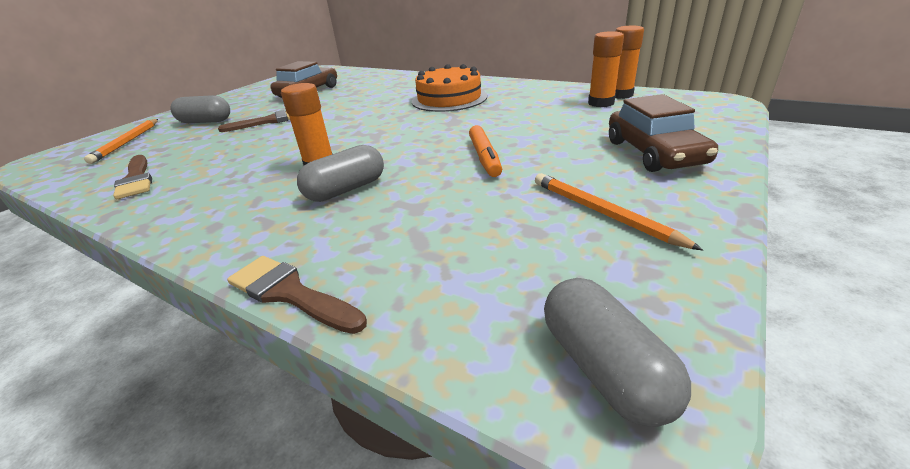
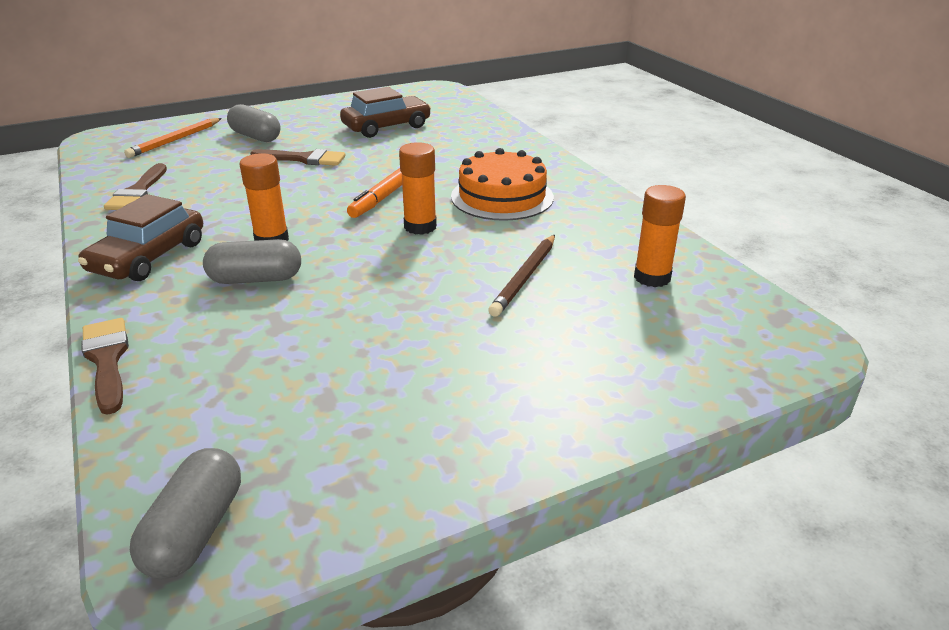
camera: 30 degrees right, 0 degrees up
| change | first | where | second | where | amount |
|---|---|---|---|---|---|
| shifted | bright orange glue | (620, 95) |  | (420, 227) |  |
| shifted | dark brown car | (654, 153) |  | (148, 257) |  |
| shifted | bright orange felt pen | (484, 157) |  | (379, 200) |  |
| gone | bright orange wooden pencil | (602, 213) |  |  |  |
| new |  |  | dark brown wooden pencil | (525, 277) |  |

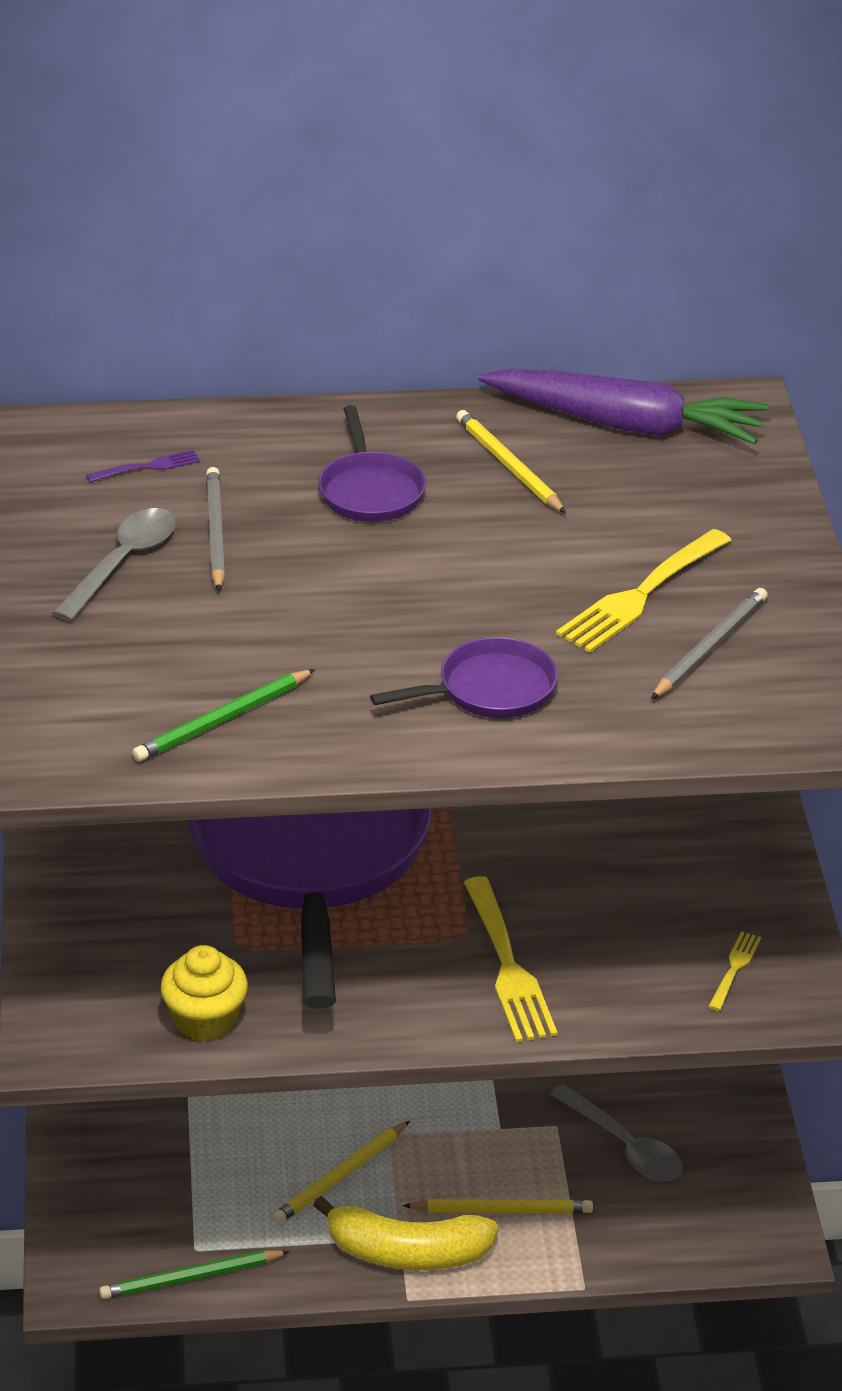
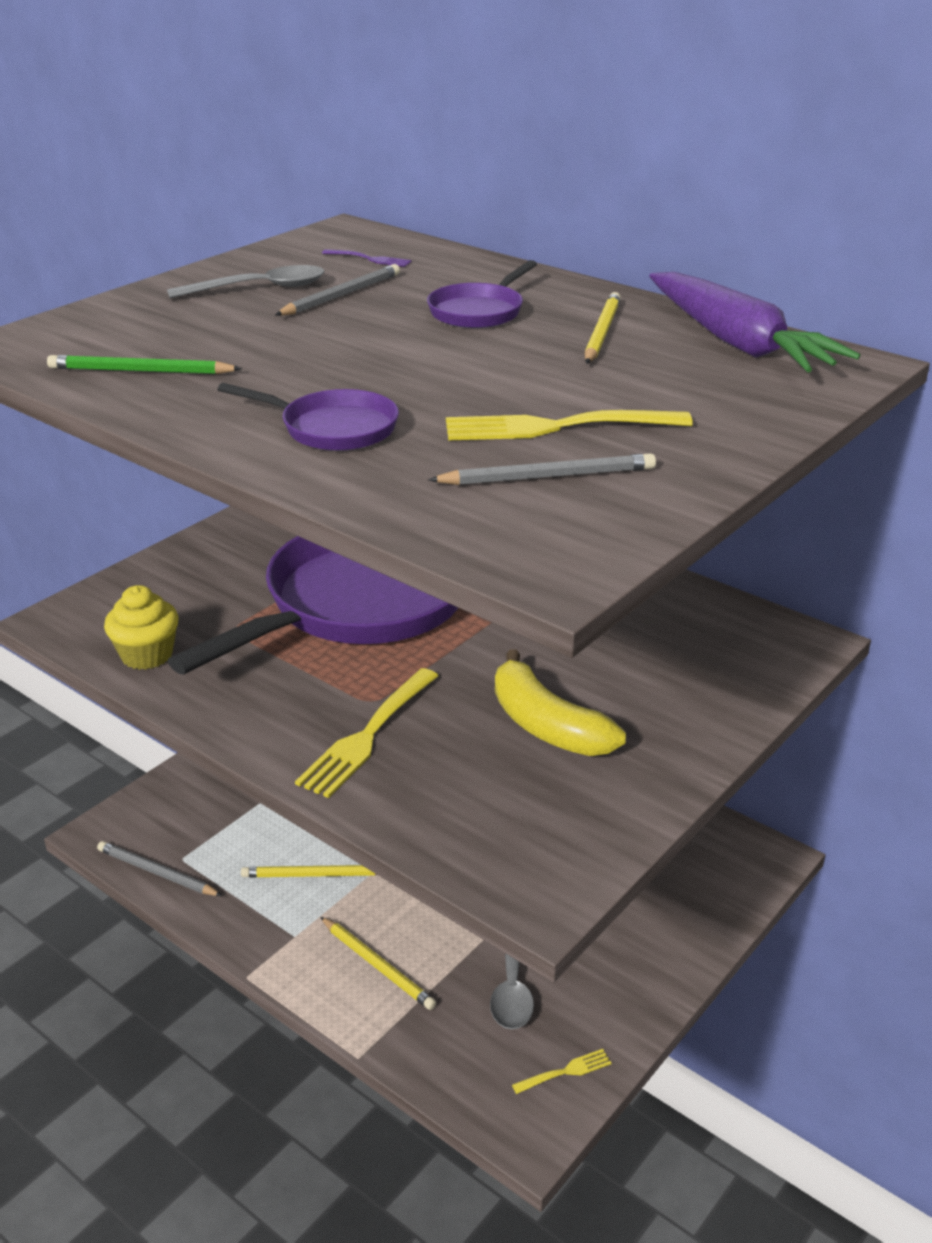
camera: 45 degrees right, 5 degrees down
| change | first | where | second | where | amount |
|---|---|---|---|---|---|
| shifted | yellow dinner fork | (734, 968) |  | (565, 1071) |  |
| shifted | yellow toy banana | (407, 1252) |  | (547, 725) |  |
| repainted | emerald wooden pencil | (191, 1278) | ash-grey wooden pencil | (157, 872) |  |

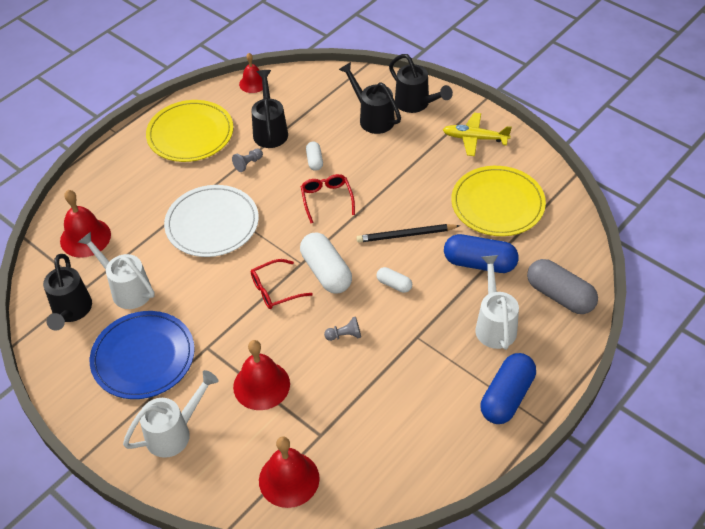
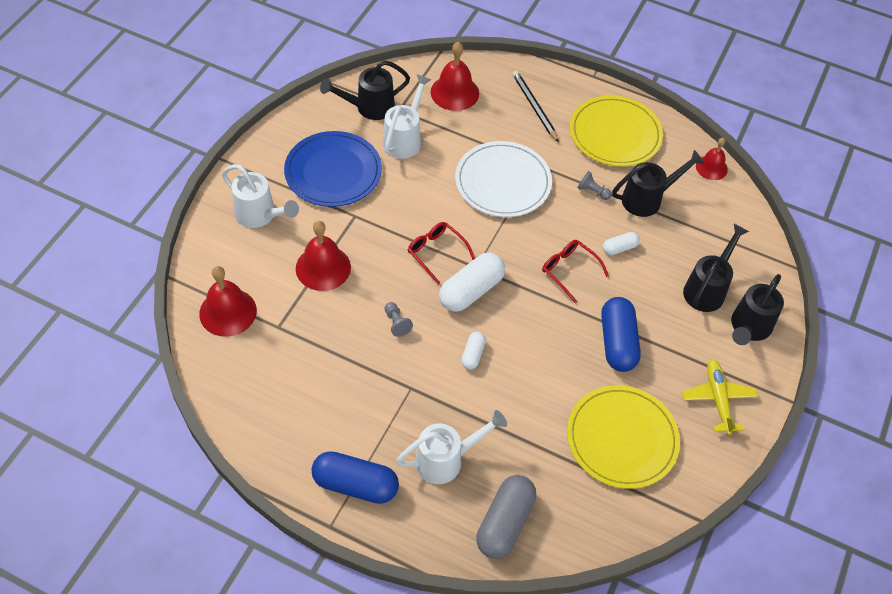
camera: 70 degrees right, 5 degrees up
| change | first | where | second | where | amount |
|---|---|---|---|---|---|
| rotated | scarlet spectacles | (326, 199) |  | (569, 270) | 105 degrees counterclockwise |
| shifted | jet-black wooden pencil | (406, 235) |  | (534, 107) |  |
| shifted | cobalt pill | (479, 263) |  | (617, 342) |  |

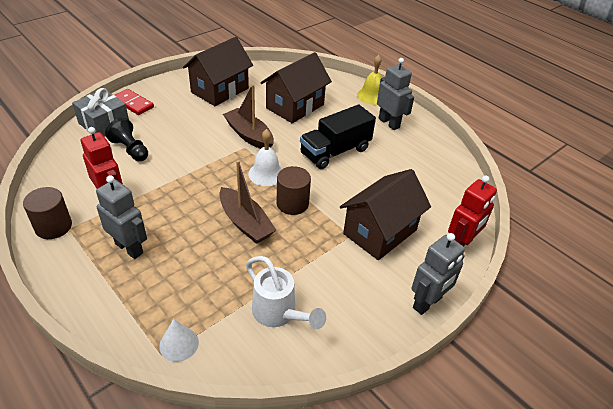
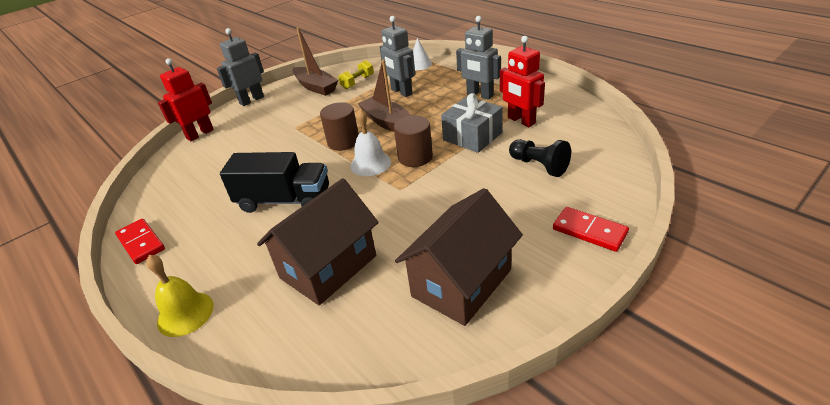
camera: 175 degrees left, 5 degrees down
| change | first | where | second | where | amount |
|---|---|---|---|---|---|
| shifted | ash-grey robot | (389, 123) |  | (401, 92) |  |
| shifted | dark brown toy boat | (249, 135) |  | (316, 87) |  |
| shifted | ash-grey gift | (104, 124) |  | (472, 136) |  |
| rotated | jet-black truck | (335, 151) |  | (284, 200) | 45 degrees clockwise |
| gone | dark brown cottage | (380, 232) |  |  |  |
| shifted | dark brown cylinder shape | (53, 226) |  | (415, 157) |  |
| swapped | snow-white watering can | (279, 314) | yellow dumbbell | (357, 82) |  |
| new |  |  | scarlet domino piece | (141, 243) |  |

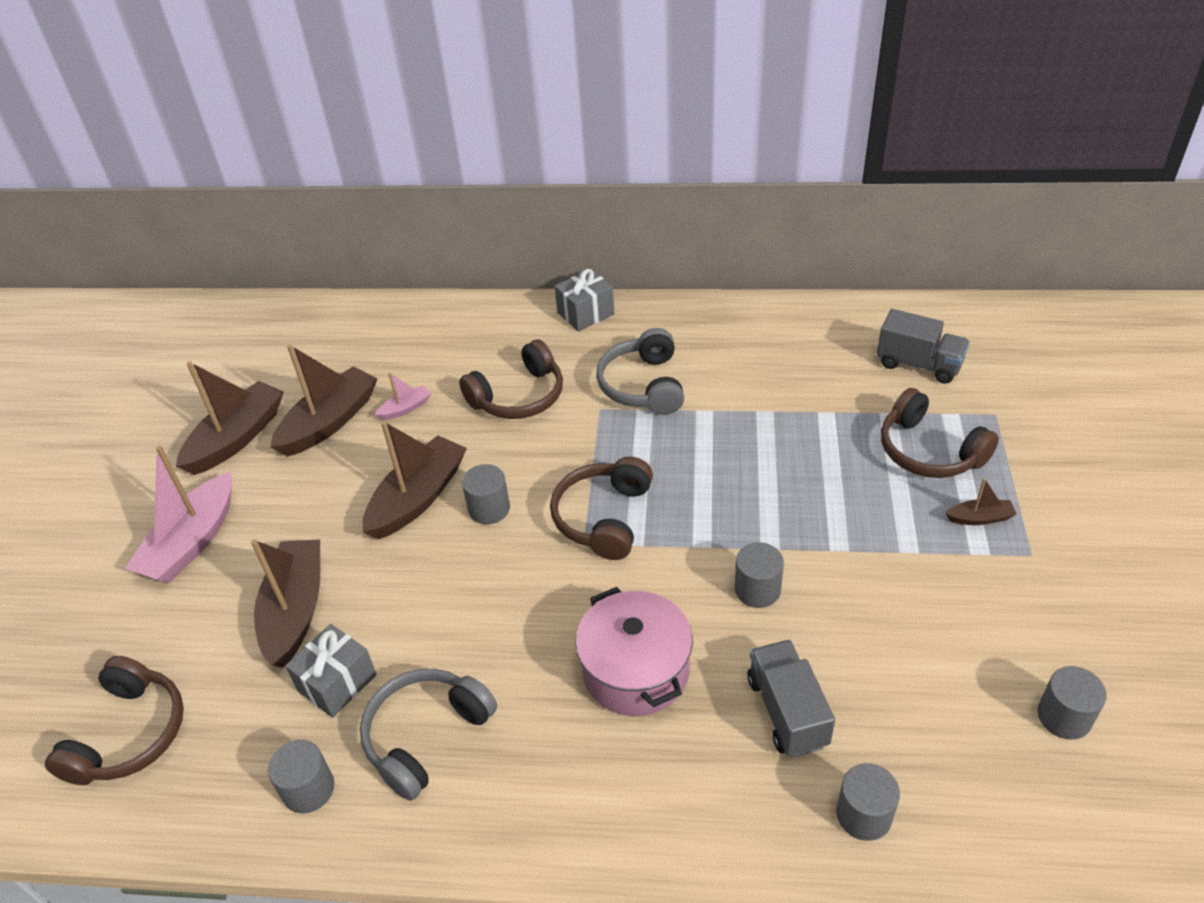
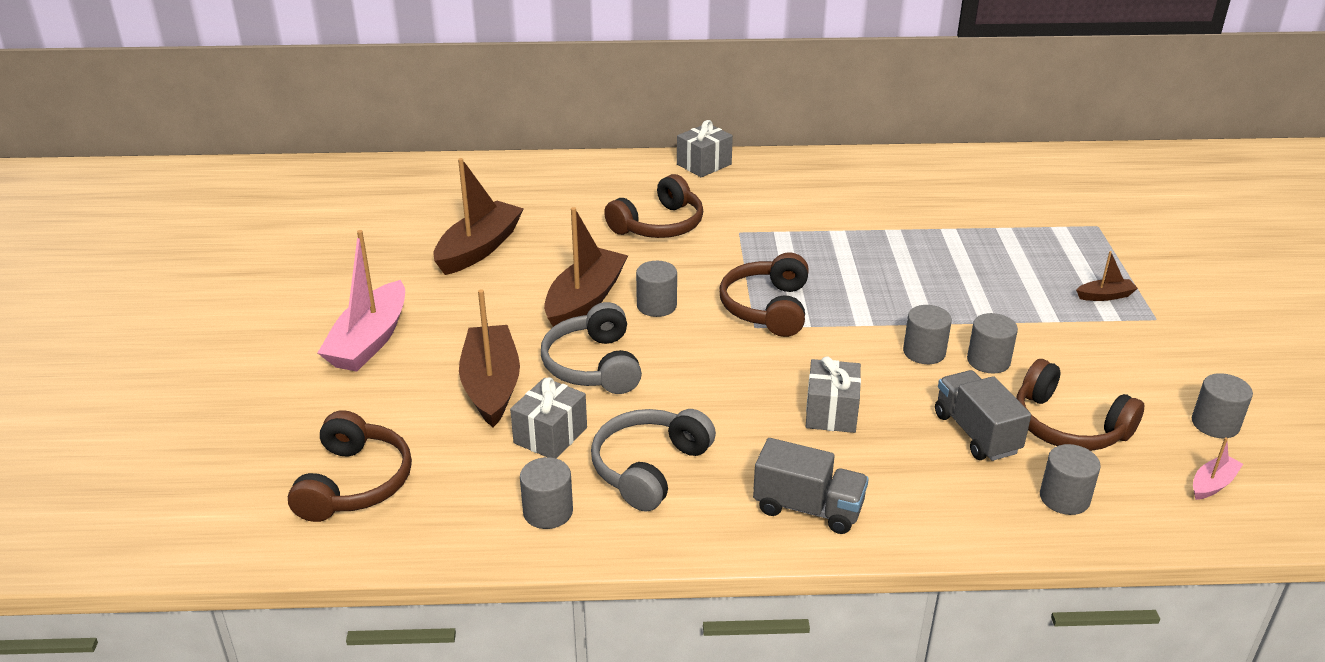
camera: 10 degrees left, 10 degrees down
| change | first | where | second | where | amount |
|---|---|---|---|---|---|
| shifted | ash-grey truck | (919, 364) |  | (808, 508) |  |
| shifted | ash-grey headset | (643, 385) |  | (593, 365) |  |
| gone | dark brown toy boat | (237, 438) |  |  |  |
| shifted | rosy toy boat | (405, 408) |  | (1212, 484) |  |
| shifted | dark brown headset | (929, 451) |  | (1068, 426) |  |
| swapped | rosy stockpot | (636, 670) | ash-grey gift | (831, 412) |  |
| new |  |  | ash-grey cylinder shape | (988, 361) |  |

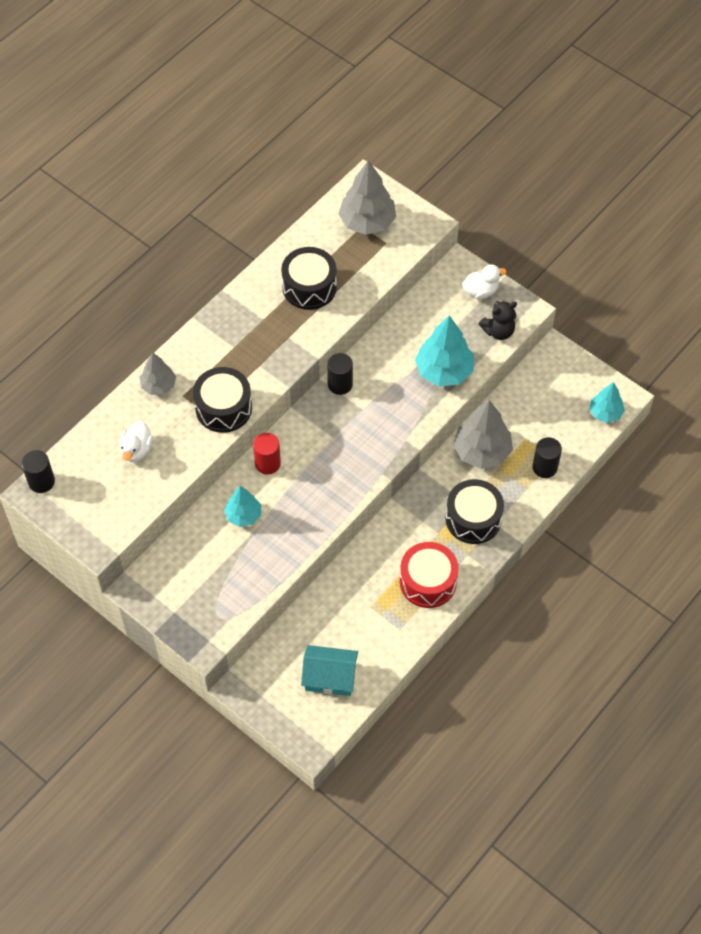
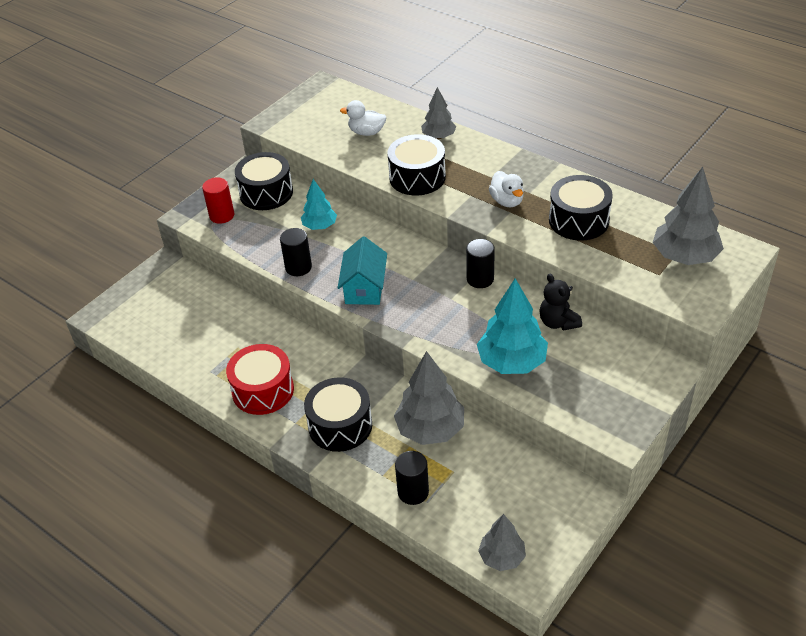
camera: 90 degrees right, 15 degrees down
| change | first | where | second | where | amount |
|---|---|---|---|---|---|
| shifted | snow-white duck | (481, 291) |  | (507, 201) |  |
| shifted | jet-black stuffed bear | (498, 331) |  | (558, 322) |  |
| repainted | teal fir tree | (605, 413) | ash-grey fir tree | (502, 557) |  |
| shifted | scarlet cylinder shape | (267, 463) |  | (222, 215) |  |
| shifted | jet-black cylinder shape | (41, 481) |  | (298, 267) |  |
| shifted | teal cottage | (330, 677) |  | (364, 288) |  |
| new |  |  | jet-black drum | (266, 193) |  |

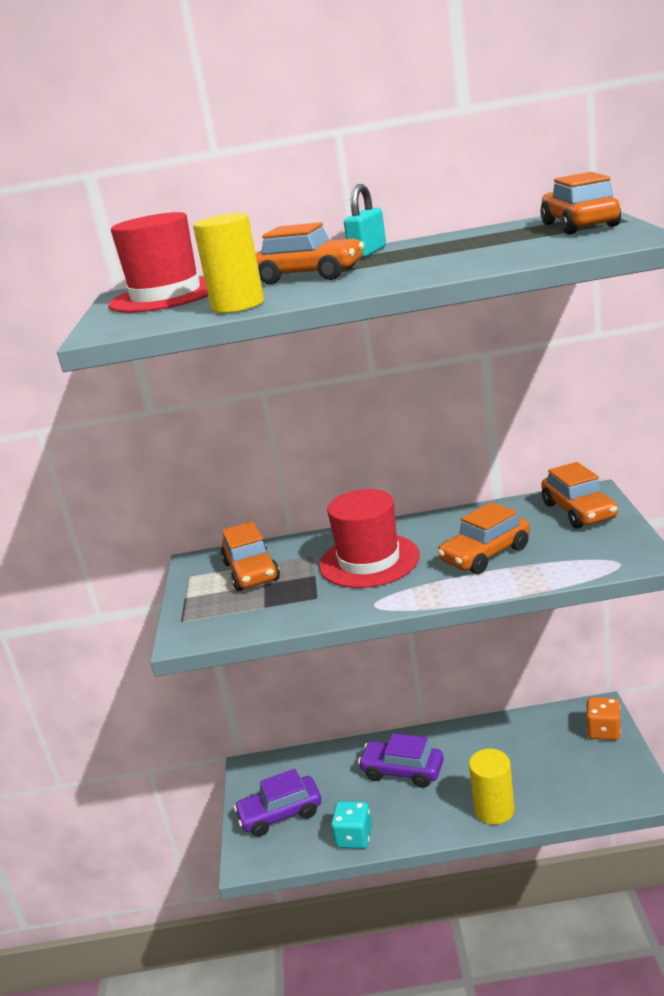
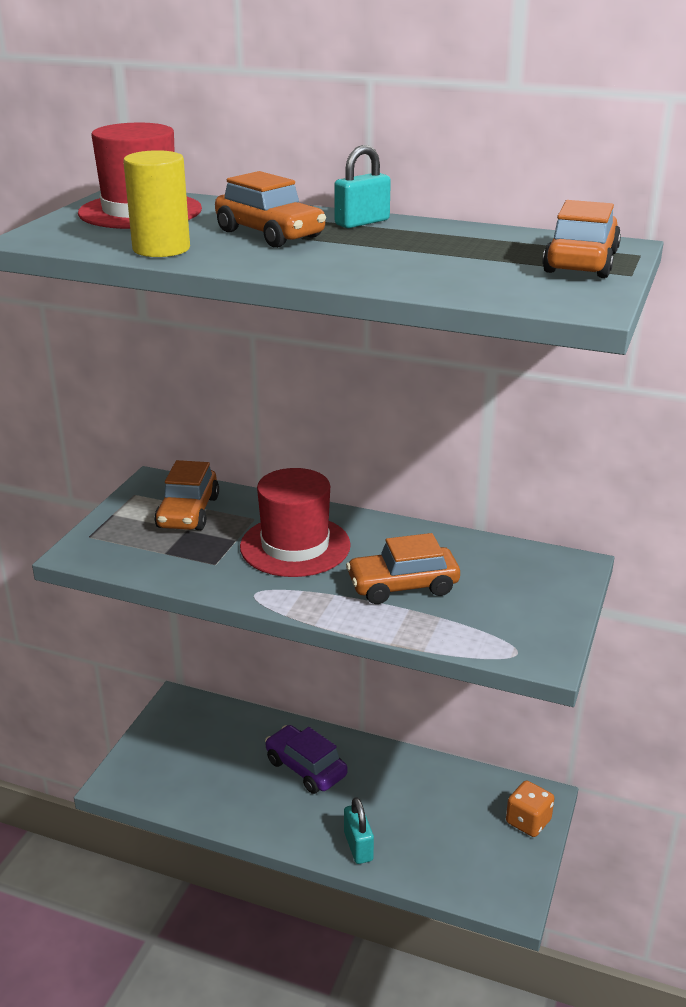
camera: 20 degrees right, 5 degrees up
| change | first | where | second | where | amount |
|---|---|---|---|---|---|
| gone | bright orange car | (579, 511) |  |  |  |
| swapped | yellow cylinder shape | (494, 810) | teal padlock | (358, 846) |  |
| gone | violet car | (280, 814) |  |  |  |
| gone | teal dice | (354, 837) |  |  |  |

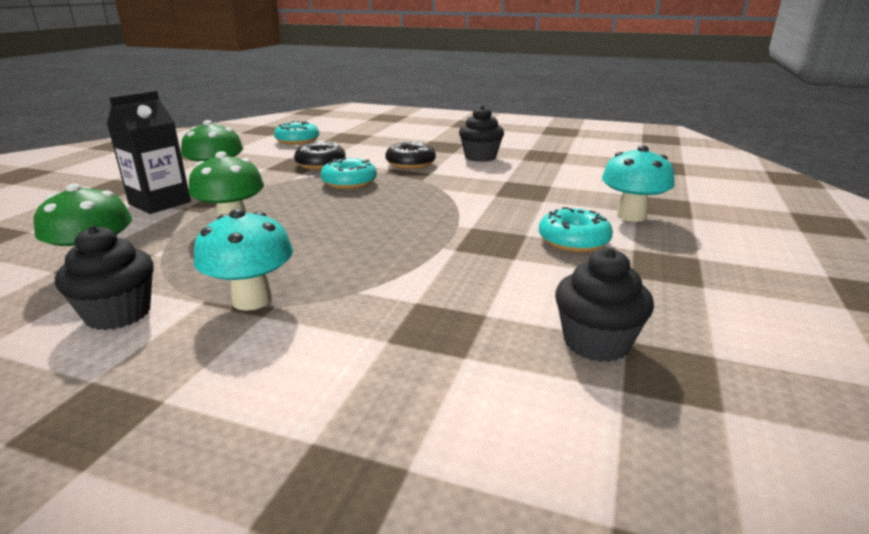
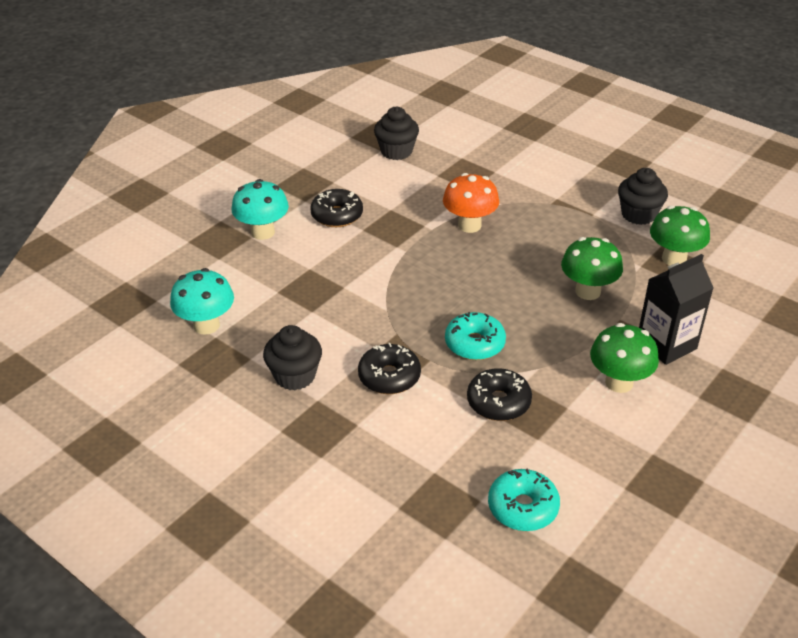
camera: 160 degrees left, 15 degrees up
| change | first | where | second | where | amount |
|---|---|---|---|---|---|
| repainted | teal donut | (573, 241) | jet-black donut | (337, 215) |  |
| shifted | teal fungus | (252, 300) |  | (206, 325) |  |
| new |  |  | bright orange fungus | (469, 225) |  |

